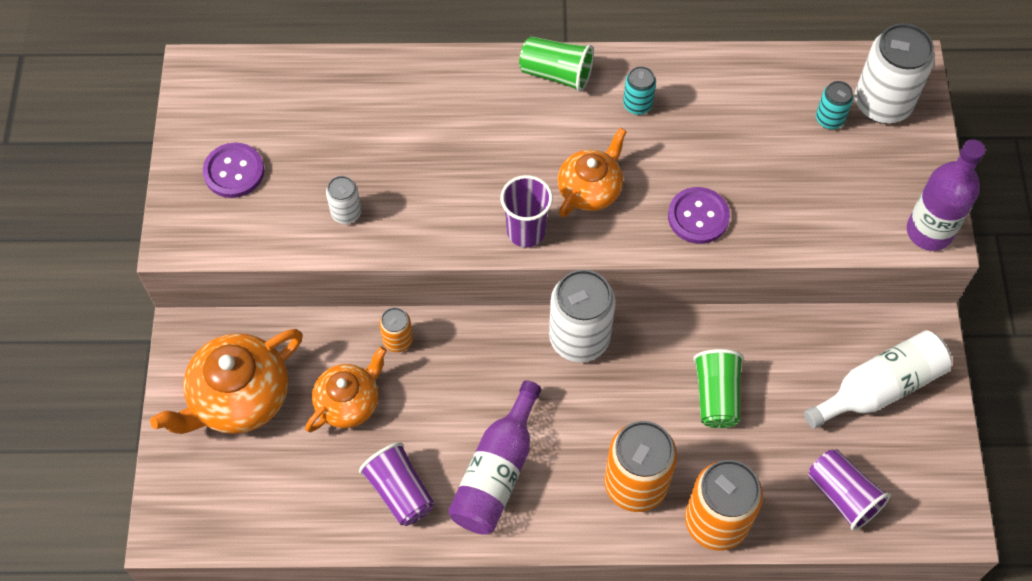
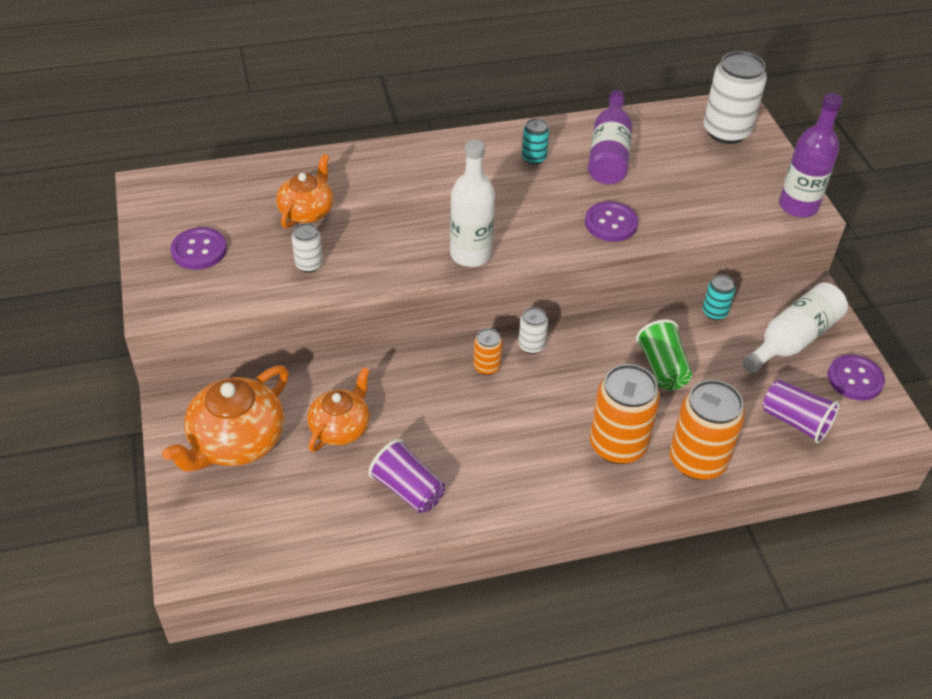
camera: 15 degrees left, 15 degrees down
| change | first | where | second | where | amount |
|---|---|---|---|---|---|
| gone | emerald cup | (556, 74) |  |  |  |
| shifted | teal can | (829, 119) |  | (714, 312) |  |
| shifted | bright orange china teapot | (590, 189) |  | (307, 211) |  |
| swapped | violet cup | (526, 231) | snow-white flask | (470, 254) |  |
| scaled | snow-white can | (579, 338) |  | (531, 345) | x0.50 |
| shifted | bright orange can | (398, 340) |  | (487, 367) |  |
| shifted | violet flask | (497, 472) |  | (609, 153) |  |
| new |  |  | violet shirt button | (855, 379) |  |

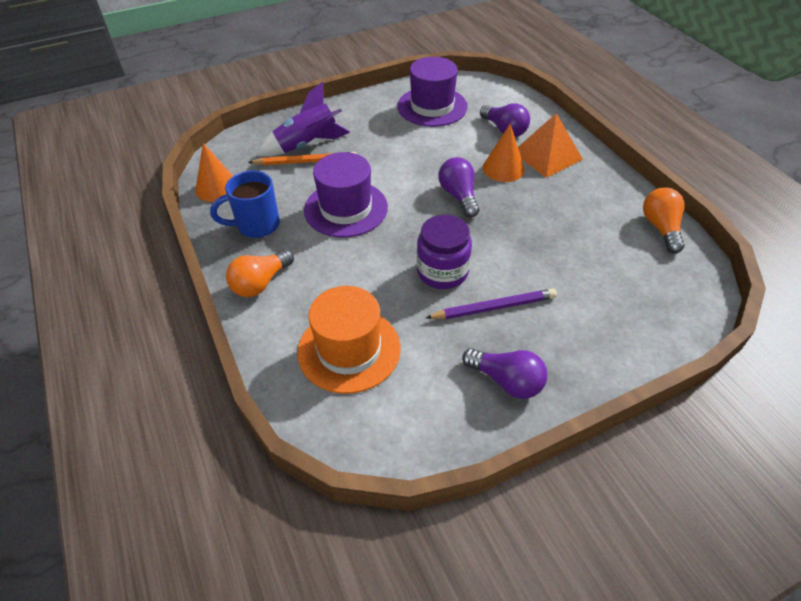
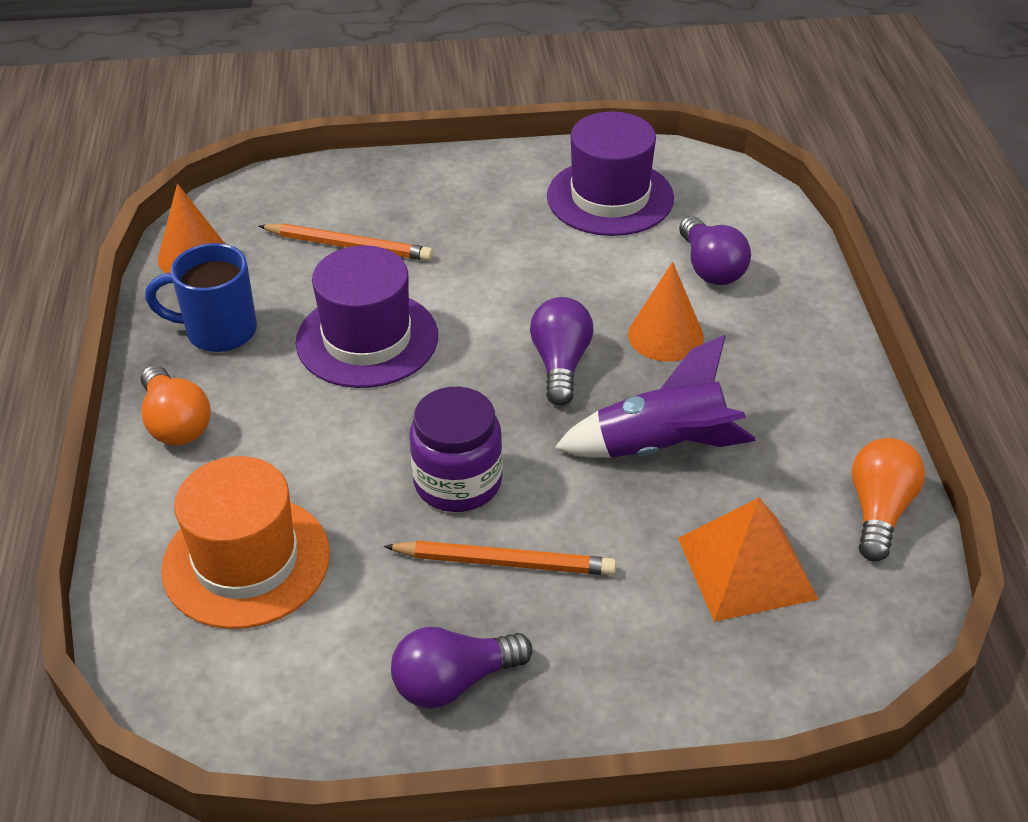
camera: 20 degrees right, 5 degrees down
| change | first | where | second | where | amount |
|---|---|---|---|---|---|
| shifted | violet rocket | (307, 145) |  | (661, 447) |  |
| shifted | bright orange pyramid shape | (547, 155) |  | (746, 568) |  |
| rotated | bright orange bulb | (260, 283) |  | (176, 423) | 90 degrees counterclockwise |
| repainted | violet wooden pencil | (494, 307) | bright orange wooden pencil | (504, 562) |  |
| rotated | violet bulb | (507, 381) |  | (454, 682) | 105 degrees clockwise |

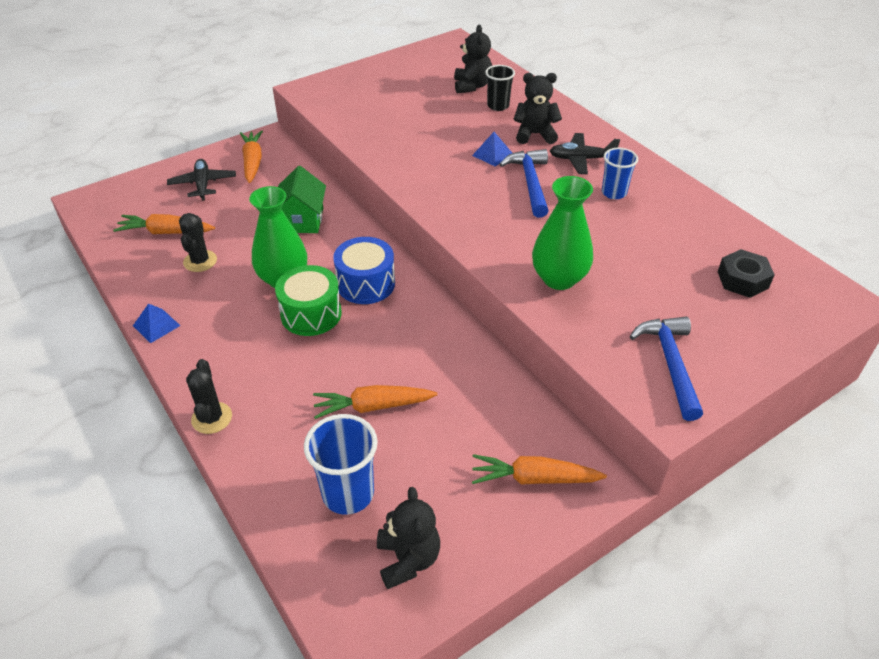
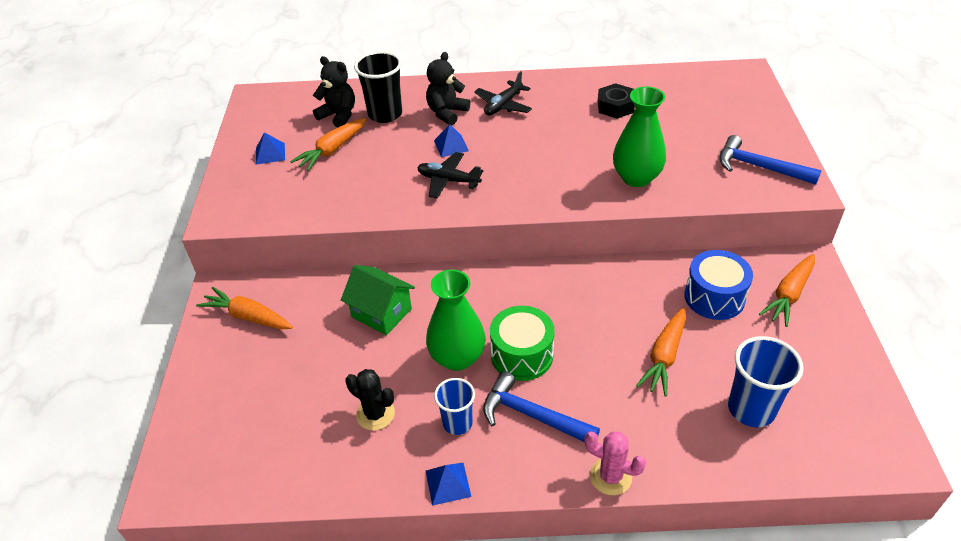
camera: 55 degrees left, 0 degrees up
| change | first | where | second | where | amount |
|---|---|---|---|---|---|
| scaled | jet-black cup | (498, 106) |  | (385, 114) | x1.56 |
| shifted | cobalt cup | (614, 193) |  | (457, 423) |  |
| shifted | cobalt claw hammer | (530, 183) |  | (532, 415) |  |
| shifted | jet-black plane | (203, 184) |  | (448, 180) |  |
| shifted | bright orange carrot | (166, 232) |  | (332, 150) |  |
| shifted | cobalt drum | (366, 284) |  | (714, 297) |  |
| shifted | jet-black hex nut | (742, 280) |  | (615, 107) |  |
| repainted | jet-black cactus | (212, 418) | rosy cactus | (610, 476) |  |
| gone | jet-black stuffed bear | (408, 559) |  |  |  |
| new |  |  | cobalt pyramid shape | (270, 153) |  |

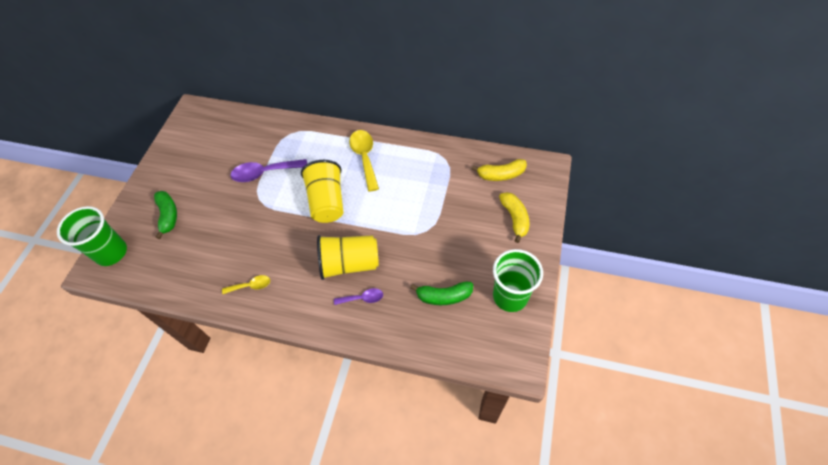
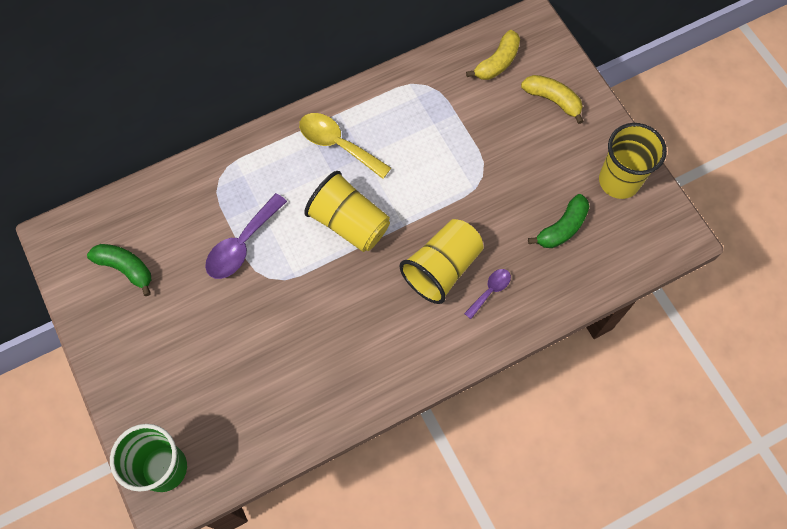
camera: 45 degrees left, 10 degrees up
| change | first | where | second | where | amount |
|---|---|---|---|---|---|
| shifted | emerald toy banana | (168, 216) |  | (126, 268) |  |
| repainted | emerald cup | (510, 296) | yellow cup | (619, 181) |  |
| gone | yellow spoon | (251, 286) |  |  |  |

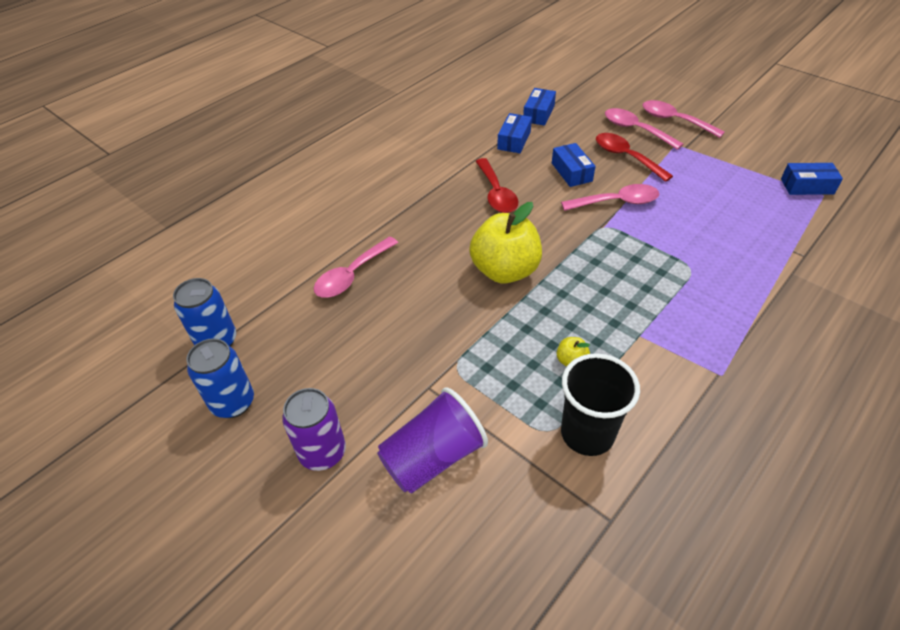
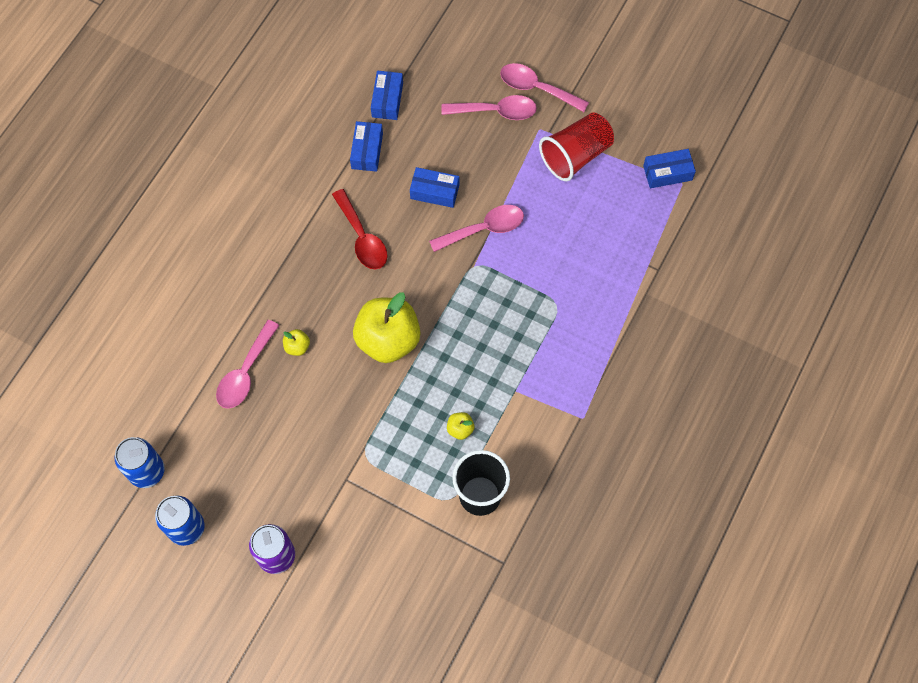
camera: 15 degrees left, 20 degrees up
| change | first | where | second | where | amount |
|---|---|---|---|---|---|
| rotated | rosy spoon | (635, 130) |  | (496, 111) | 150 degrees clockwise |
| gone | scarlet spoon | (626, 157) |  |  |  |
| rotated | cobalt box | (571, 172) |  | (434, 192) | 45 degrees counterclockwise |
| gone | violet cup | (433, 457) |  |  |  |
| new |  |  | scarlet cup | (575, 155) |  |
| new |  |  | yellow apple | (297, 347) |  |

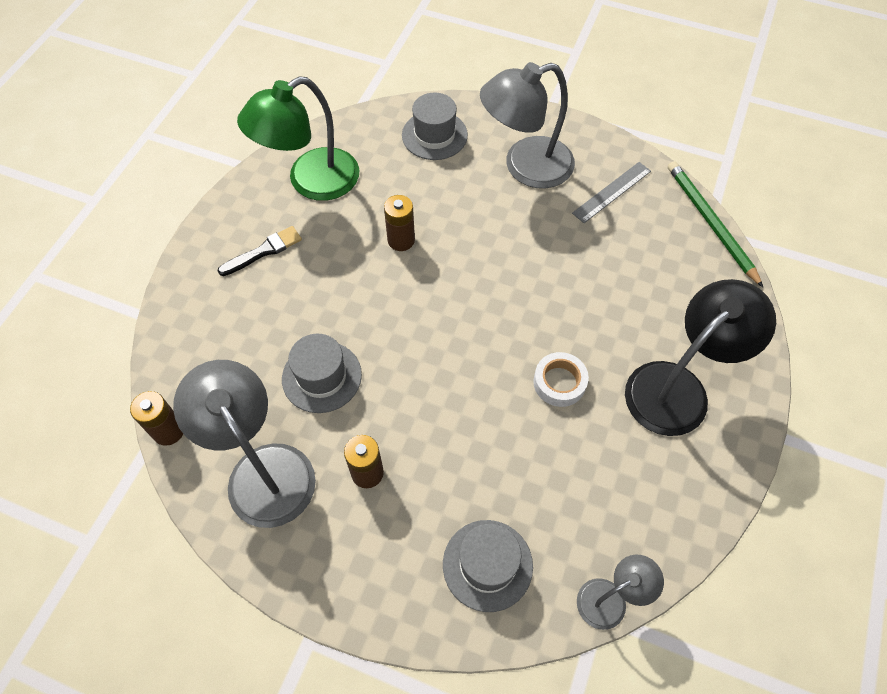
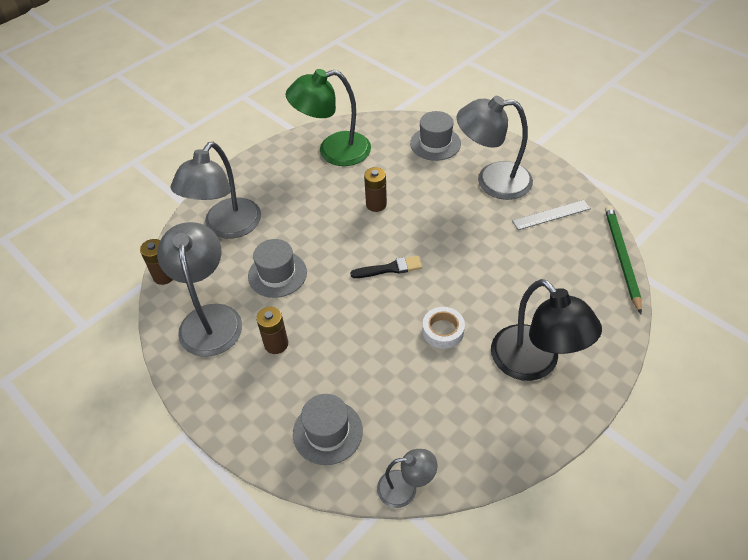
camera: 25 degrees right, 10 degrees down
| change | first | where | second | where | amount |
|---|---|---|---|---|---|
| shifted | jet-black paint brush | (264, 251) |  | (390, 268) |  |
| rotated | jet-black desk lamp | (678, 387) |  | (534, 363) | 75 degrees clockwise |
| new |  |  | ash-grey desk lamp | (226, 227) |  |

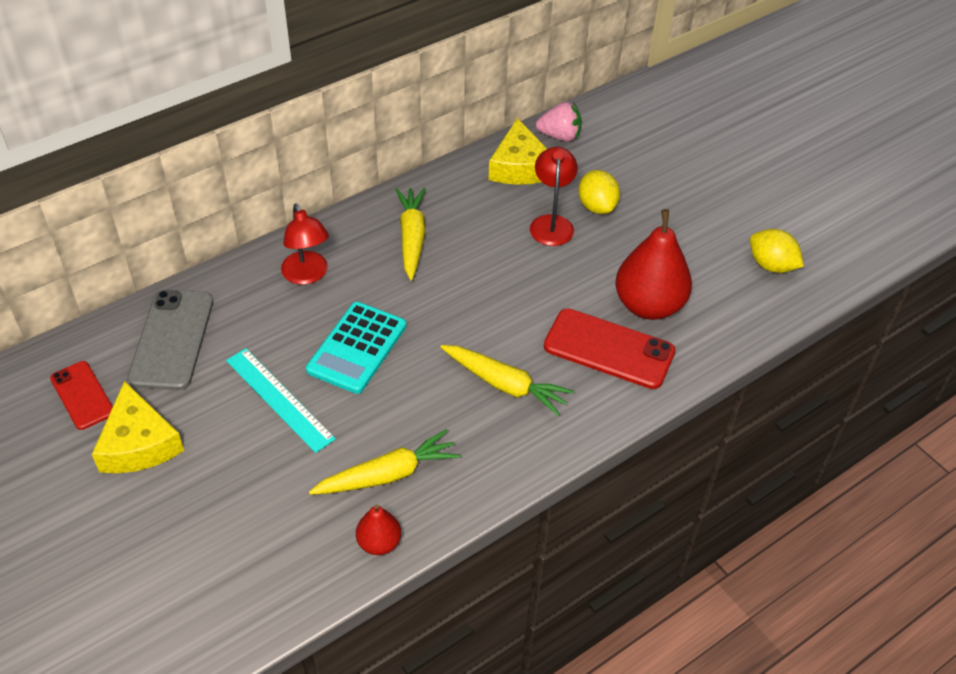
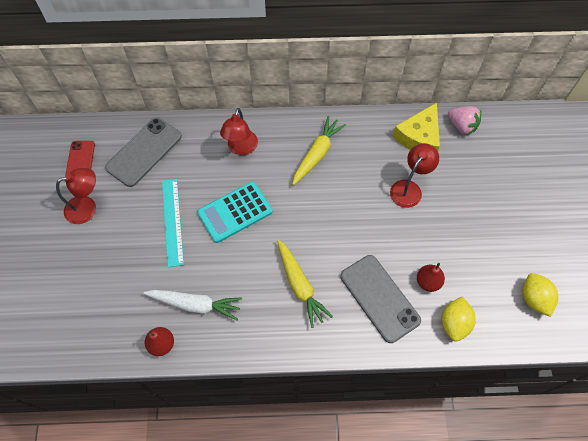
camera: 35 degrees right, 15 degrees up
| change | first | where | second | where | amount |
|---|---|---|---|---|---|
| shifted | yellow citrus fruit | (597, 206) |  | (454, 323) |  |
| scaled | scarlet pear | (649, 305) |  | (428, 282) | x0.51 |
| repainted | scarlet smartphone | (609, 349) | ash-grey smartphone | (379, 298) |  |
| swapped | yellow cheese wedge | (138, 443) | scarlet desk lamp | (87, 207) |  |
| repainted | yellow carrot | (388, 474) | snow-white carrot | (195, 304) |  |

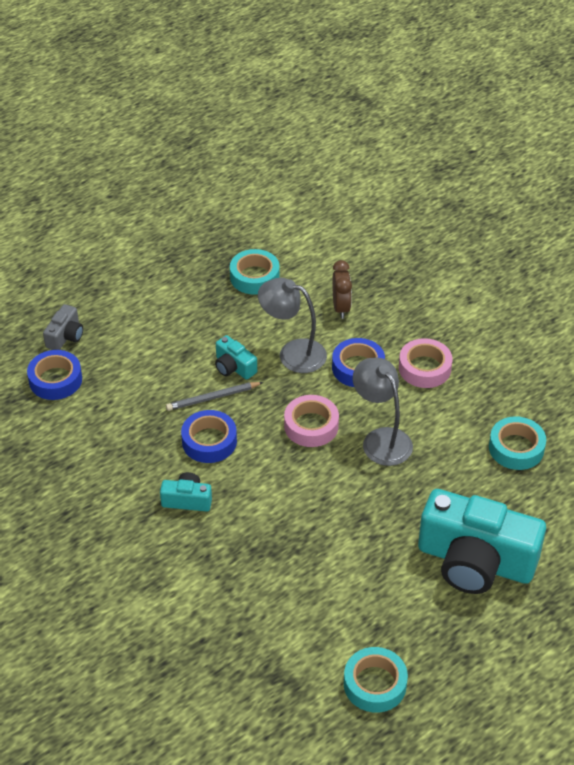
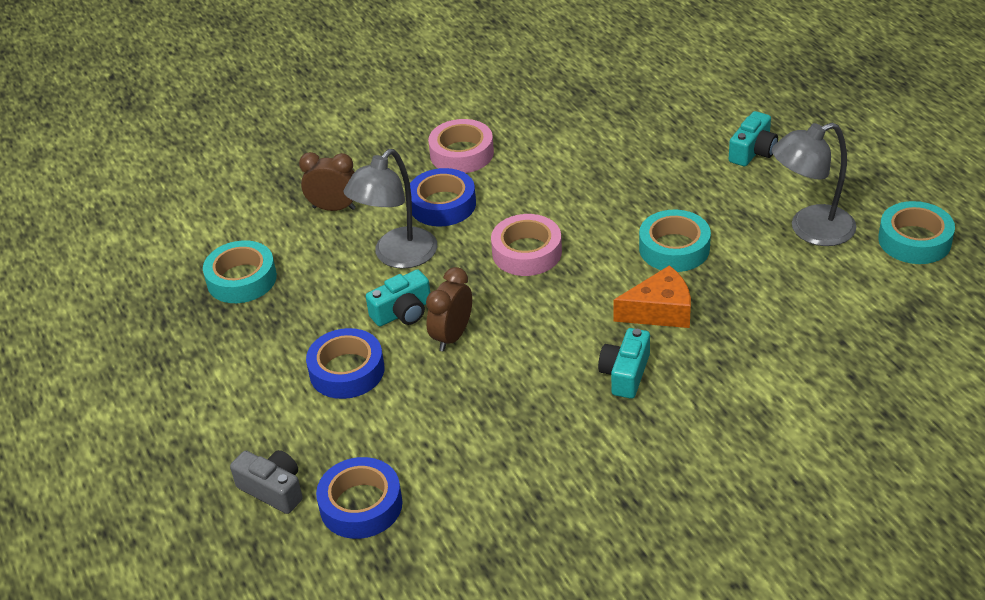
camera: 75 degrees left, 5 degrees down
| change | first | where | second | where | amount |
|---|---|---|---|---|---|
| shifted | ash-grey desk lamp | (381, 439) |  | (810, 230) |  |
| swapped | ash-grey wooden pencil | (213, 398) | dark brown alarm clock | (452, 336) |  |
| shifted | cobalt roll of tape | (209, 441) |  | (347, 371) |  |
| shifted | teal roll of tape | (516, 448) |  | (674, 248) |  |
| scaled | teal photo camera | (475, 561) |  | (753, 151) | x0.43 |
| new |  |  | bright orange cheese wedge | (660, 311) |  |

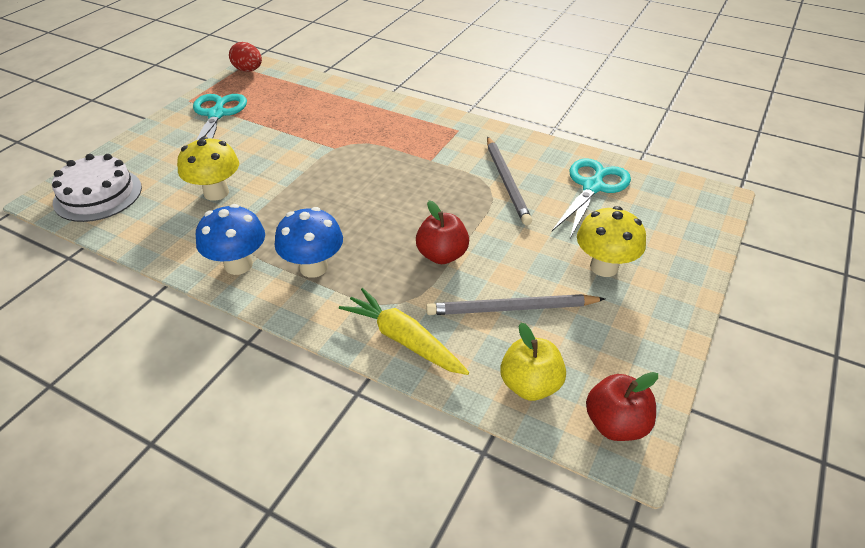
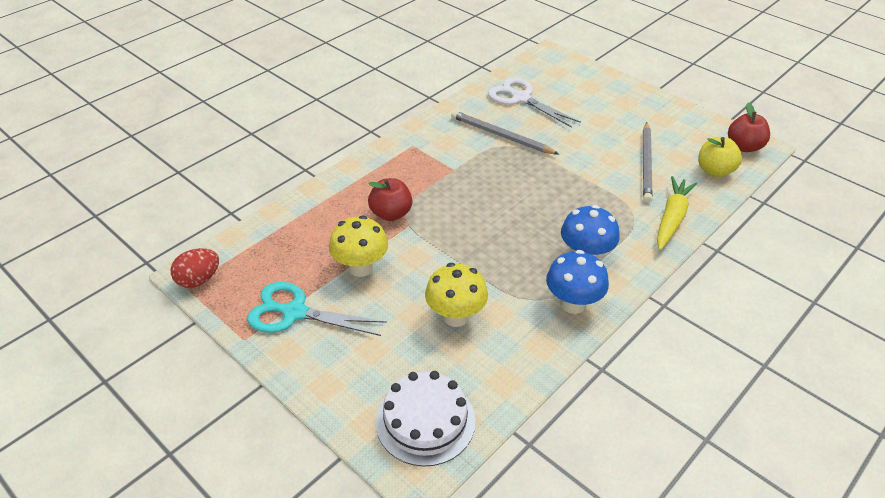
camera: 75 degrees left, 0 degrees up
| change | first | where | second | where | amount |
|---|---|---|---|---|---|
| rotated | ash-grey wooden pencil | (507, 182) |  | (501, 135) | 150 degrees counterclockwise |
| repainted | teal shears | (592, 187) | snow-white shears | (521, 98) |  |
| shifted | scarlet apple | (442, 255) |  | (391, 214) |  |
| shifted | yellow fungus | (604, 267) |  | (361, 268) |  |
| rotated | yellow carrot | (403, 339) |  | (672, 218) | 150 degrees clockwise |

